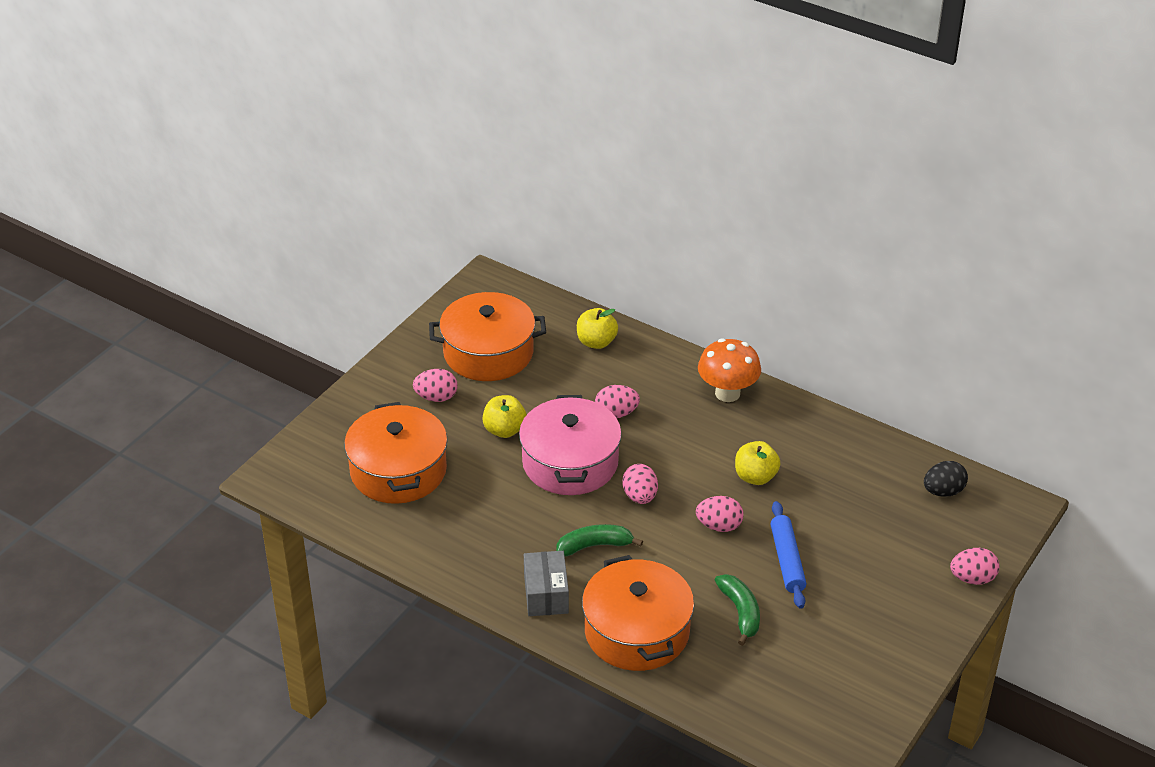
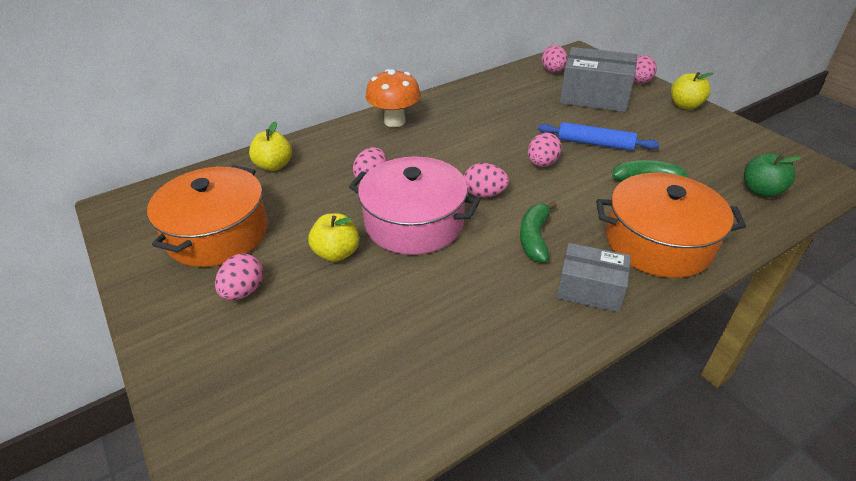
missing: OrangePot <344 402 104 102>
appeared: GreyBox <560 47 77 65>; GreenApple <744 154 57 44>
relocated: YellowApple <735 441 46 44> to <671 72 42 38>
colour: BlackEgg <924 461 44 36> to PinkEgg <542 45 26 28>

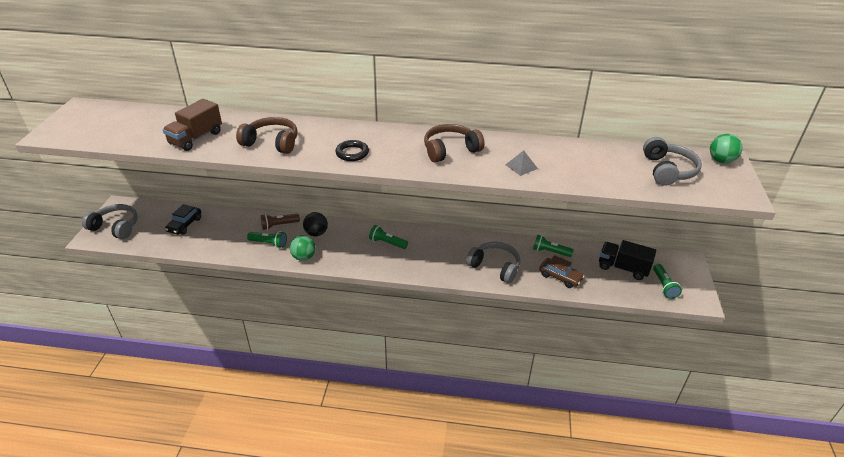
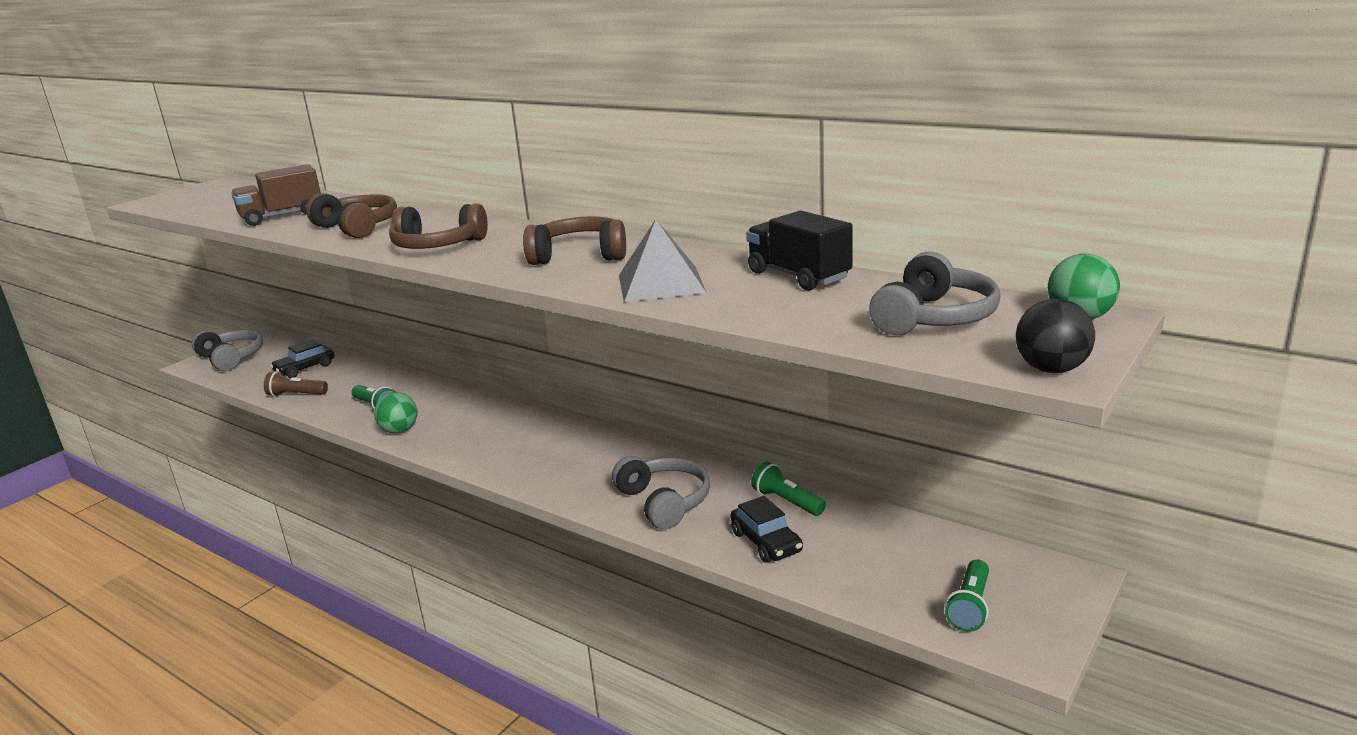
missing: GreenFlashlight <369 225 39 24>
relocated: BrownFlashlight <261 214 39 16> to <264 371 64 26>; BlackBall <303 212 25 25> to <1016 299 79 74>; BlackTruck <599 240 57 40> to <746 211 107 80>
exchanged: BlackRing <335 140 34 21> to BrownHeadphones <389 203 99 46>
colour: BrownCar <539 255 46 33> to BlackCar <730 496 73 67>
size: GreyPyramid <506 150 32 26> = <619 219 88 83> x1.83

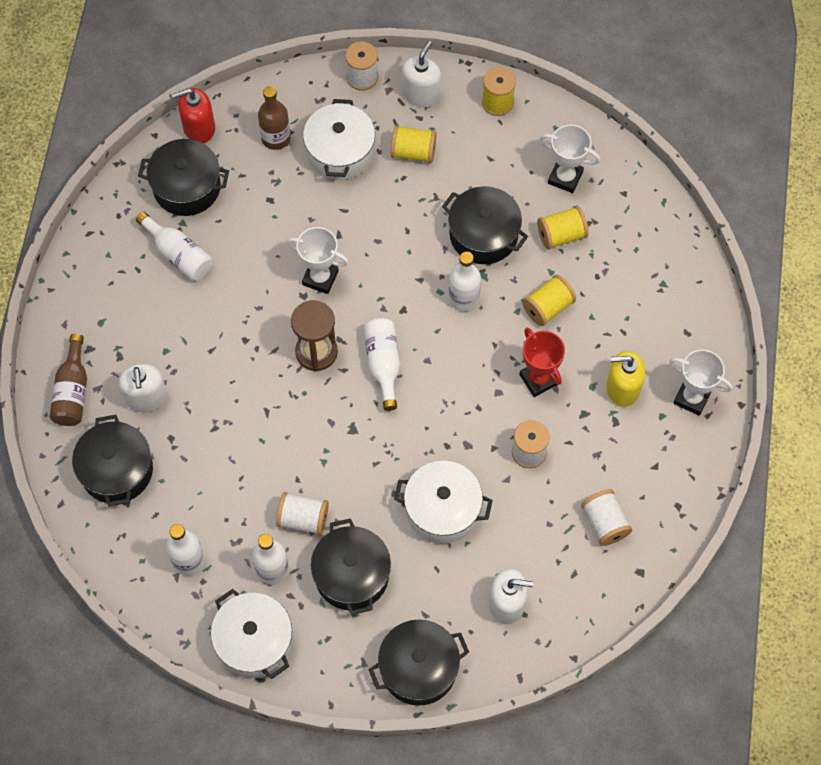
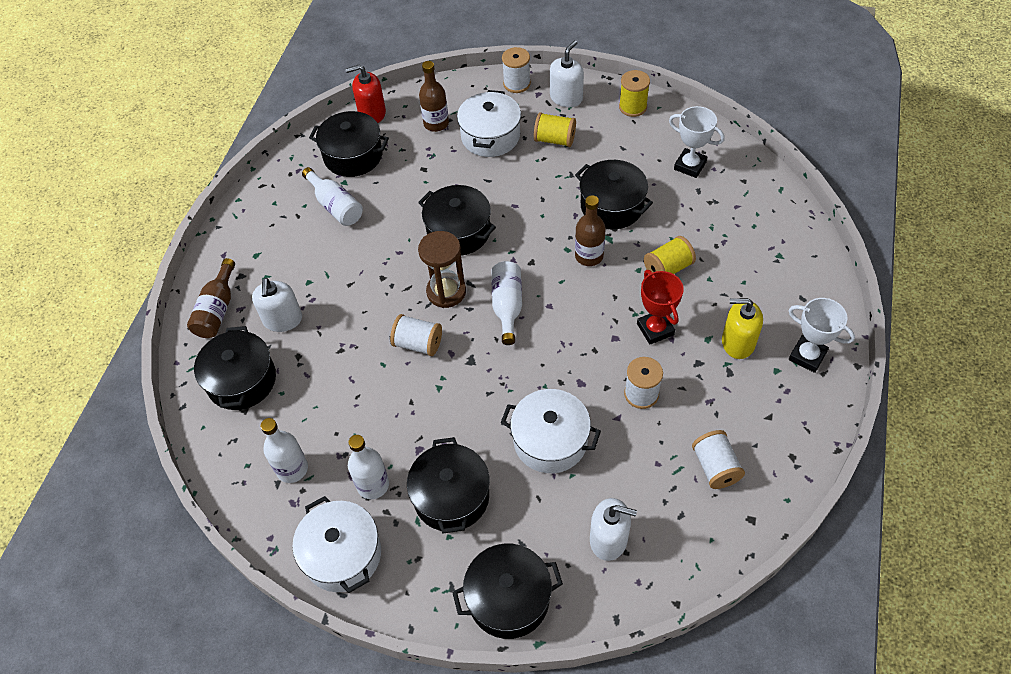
missing: YellowSpool <537 206 52 44>
relocated: WhiteSpool <276 492 53 43> to <390 314 52 42>
exchanged: WhiteTrophy <287 227 62 67> to BlackPot <418 185 78 71>
colour: WhiteBottle <449 252 32 59> to BrownBottle <575 195 30 71>

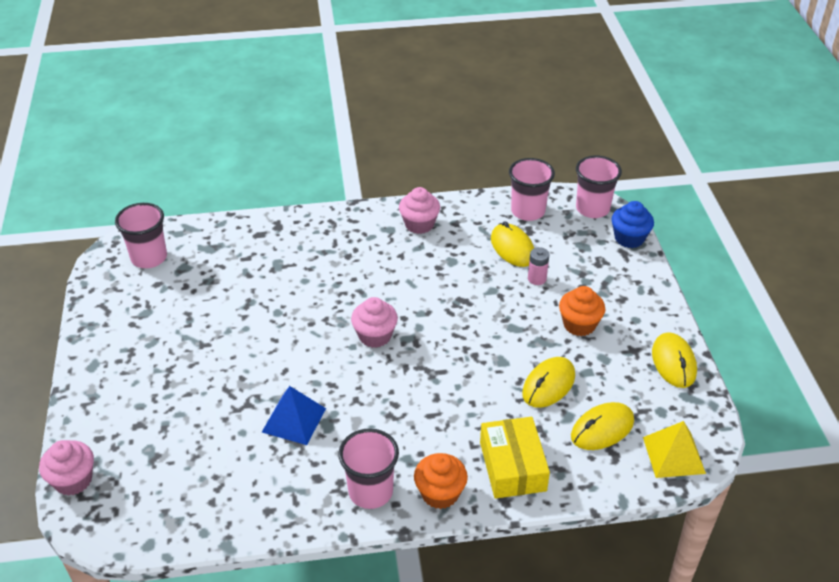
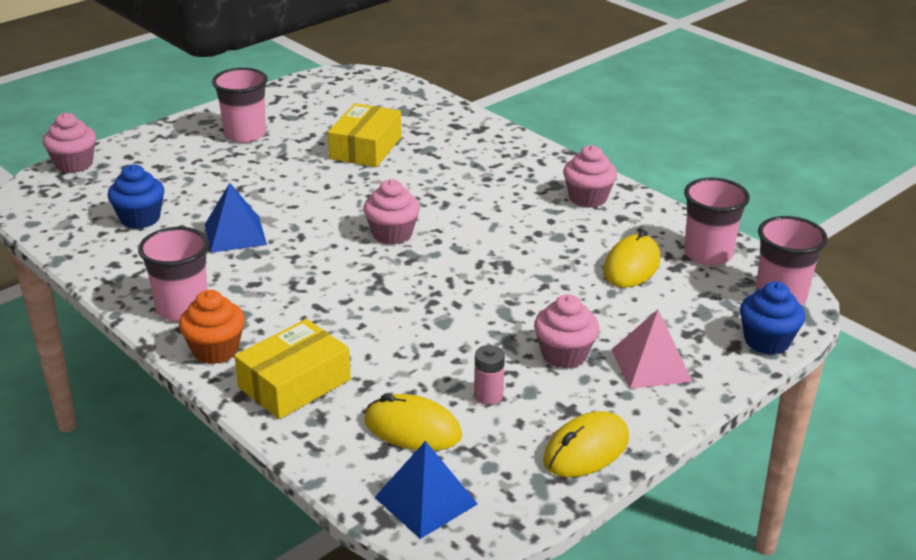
missing: YellowMouse <522 357 53 51>
appeared: BlueCupcake <108 164 57 65>; YellowBox <328 103 73 64>; PinkPyramid <611 310 82 79>
relocated: PinkCup <115 203 52 65> to <212 68 56 75>; PinkBattery <528 247 21 38> to <474 345 31 60>
colour: OrangeCupcake <559 286 46 50> to PinkCupcake <534 294 65 75>; YellowPyramid <643 421 63 57> to BluePyramid <374 441 104 98>

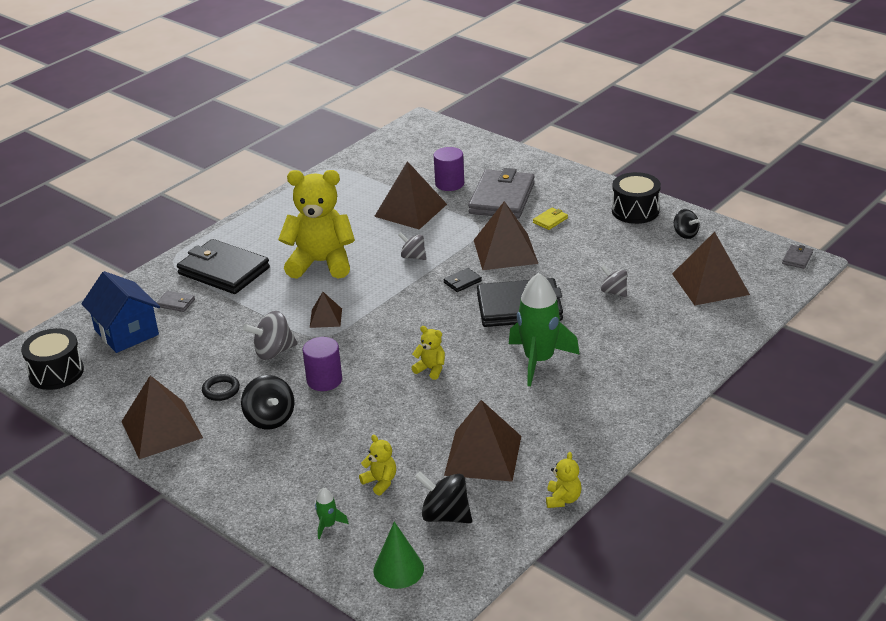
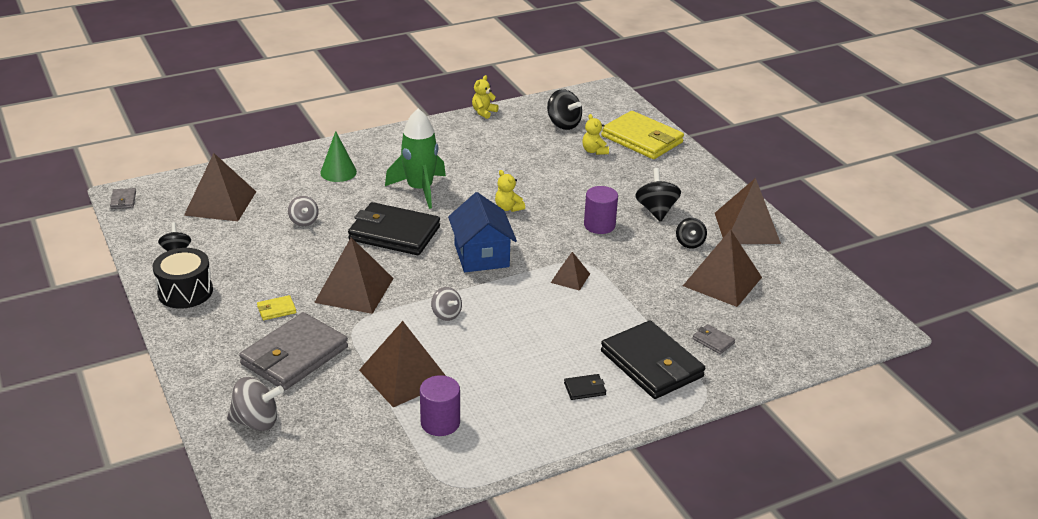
missing: BlackDrum <21 328 63 62>; YellowTeddyBear <278 170 77 109>
relocated: BlueHouse <81 271 79 82> to <448 192 69 80>; GreySpinningTop <243 311 55 49> to <227 377 57 54>; GreenCone <373 521 51 68> to <320 131 37 51>; PurpleCylinder <434 147 30 44> to <420 375 40 61>; BlackWallet <444 268 38 24> to <564 374 42 26>; BrownPyramid <444 400 77 82> to <683 230 79 77>
exchanged: BlackRing <202 374 38 27> to BlackSpinningTop <676 218 31 31>; GreenRocket <315 488 34 51> to YellowWallet <601 111 83 48>
spun: GreyWallet <782 245 31 24> = <110 188 26 21> 60 degrees counterclockwise

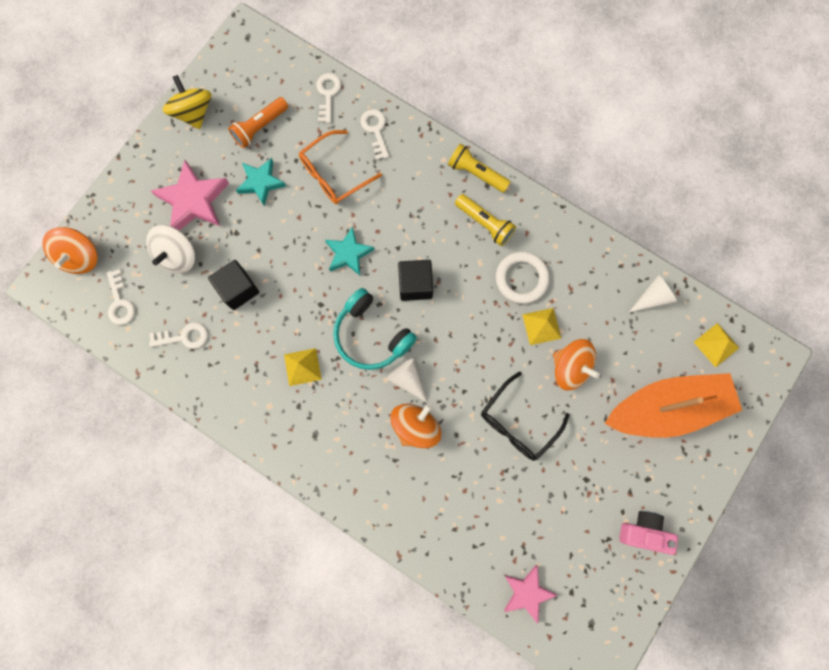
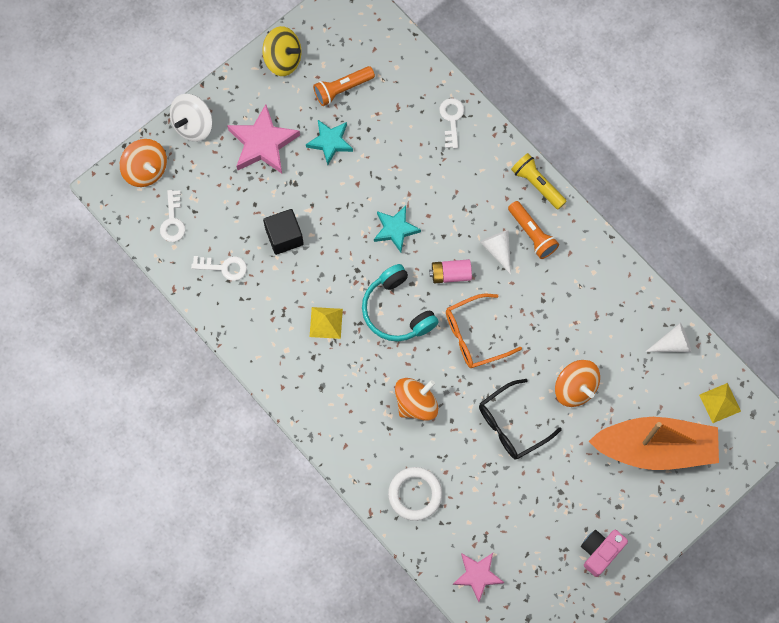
missing: WhiteKey <316 73 25 50>; YellowPyramid <522 308 40 37>
relocated: WhiteSpinningTop <146 225 49 48> to <170 94 43 48>; OrangeGlasses <299 130 83 74> to <446 294 76 74>; WhiteCone <387 358 40 45> to <480 230 31 44>; WhiteRing <496 252 53 52> to <388 467 54 54>
exchanged: BlackCube <398 260 35 41> to PinkBattery <429 259 43 25>
colour: YellowFlashlight <455 194 61 52> to OrangeFlashlight <508 201 51 58>
spun: OrangeSpinningTop <42 227 55 47> = <120 139 47 48> 60 degrees counterclockwise; YellowSpinningTop <163 75 49 54> = <262 26 39 50> 120 degrees clockwise; PinkCamera <619 511 59 44> = <581 530 47 47> 75 degrees counterclockwise

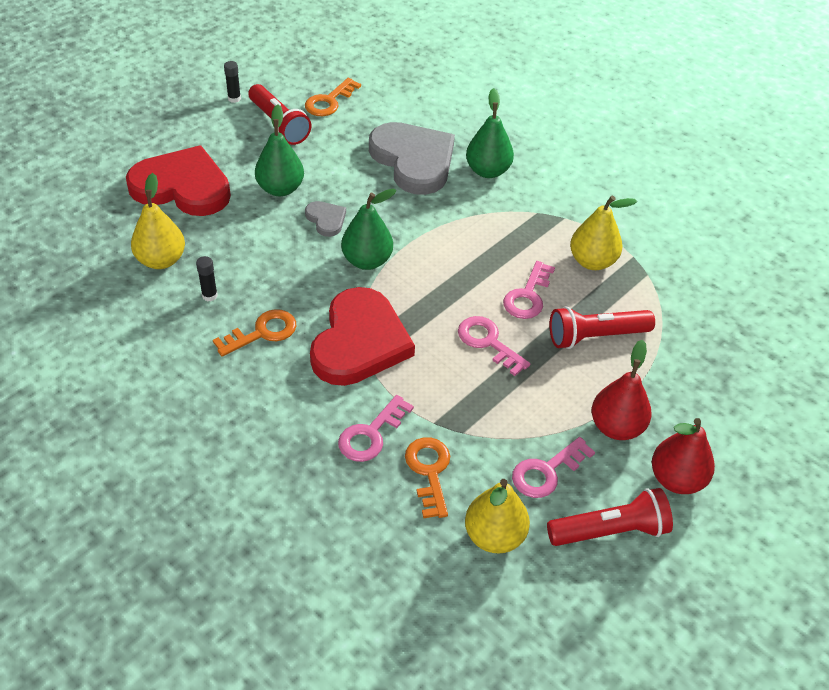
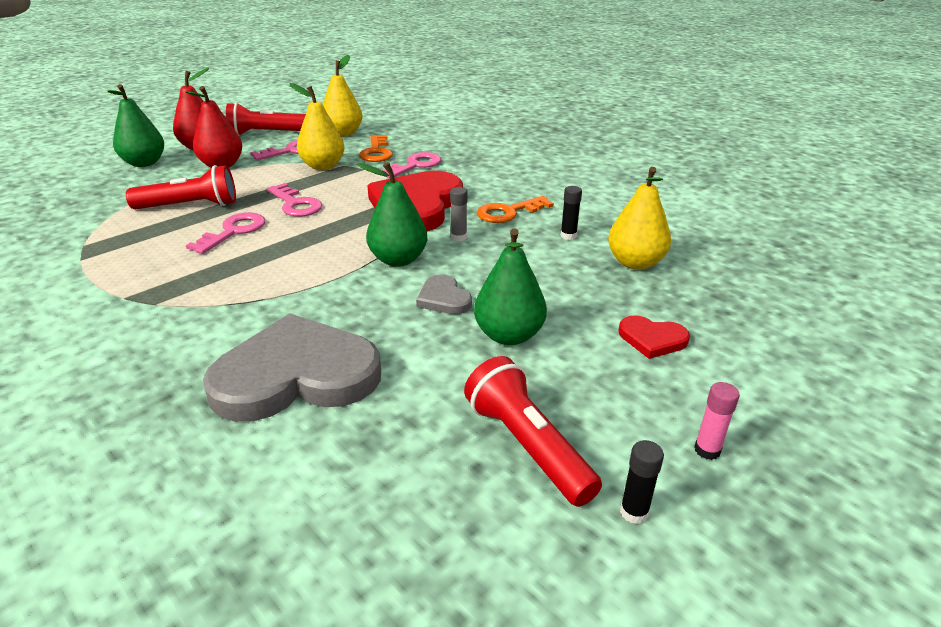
missing: OrangeKey <305 78 56 38>
appeared: GreyGlueStick <450 187 18 54>; PinkGlueStick <694 382 46 78>
relocated: GreenPear <466 88 48 90> to <107 84 57 83>; YellowPear <570 195 67 75> to <290 83 55 87>
spun: GreyHeart <369 122 86 73> = <203 314 178 108> 105 degrees clockwise
size: RedHeart <126 146 105 70> = <619 315 71 44> x0.45

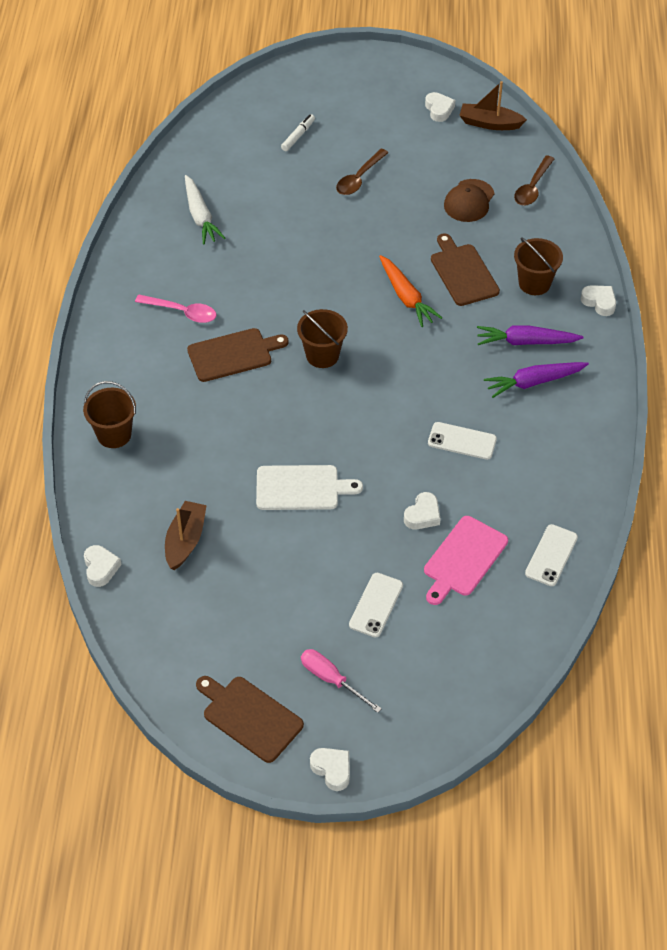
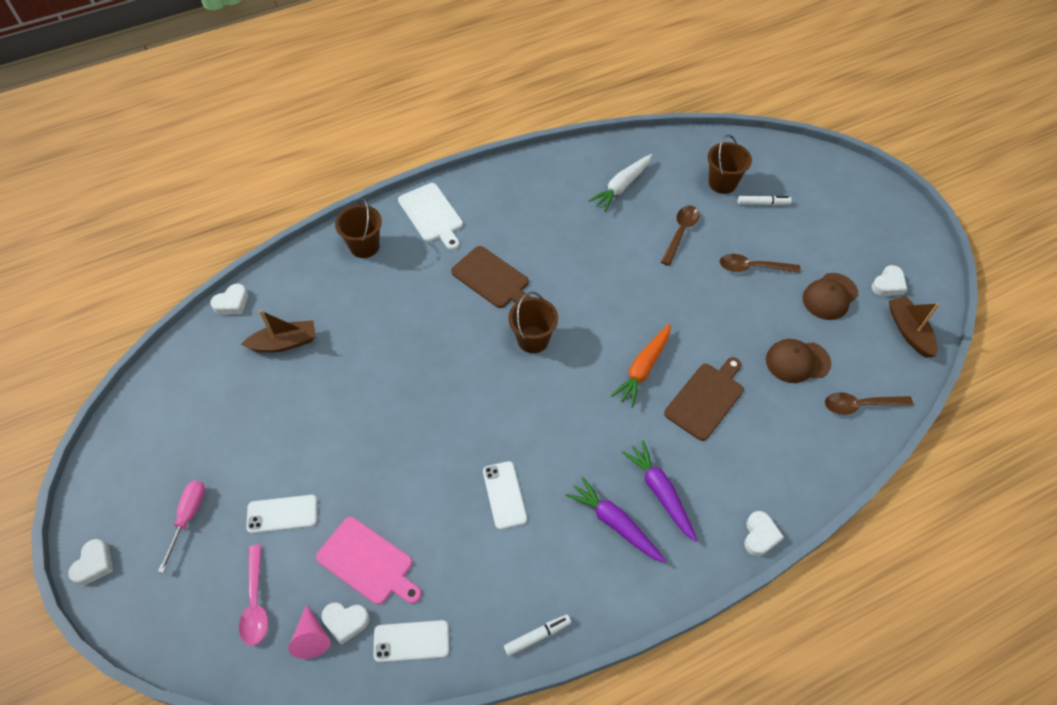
missing: BrownCuttingBoard <196 676 108 87>
appeared: PinkCone <288 604 43 55>; WhiteMarker <504 614 67 42>; BrownSpoon <661 205 38 61>; BrownCap <803 273 55 47>
relocated: PinkSpoon <135 295 82 28> to <239 545 29 100>; WhiteCuttingBoard <256 465 107 45> to <398 183 65 67>; WhiteHeart <404 492 36 38> to <322 602 47 43>; BrownBucket <514 238 49 57> to <708 135 44 59>
spun: PinkCuttingBoard <424 516 84 89> = <316 517 105 88> 150 degrees counterclockwise

